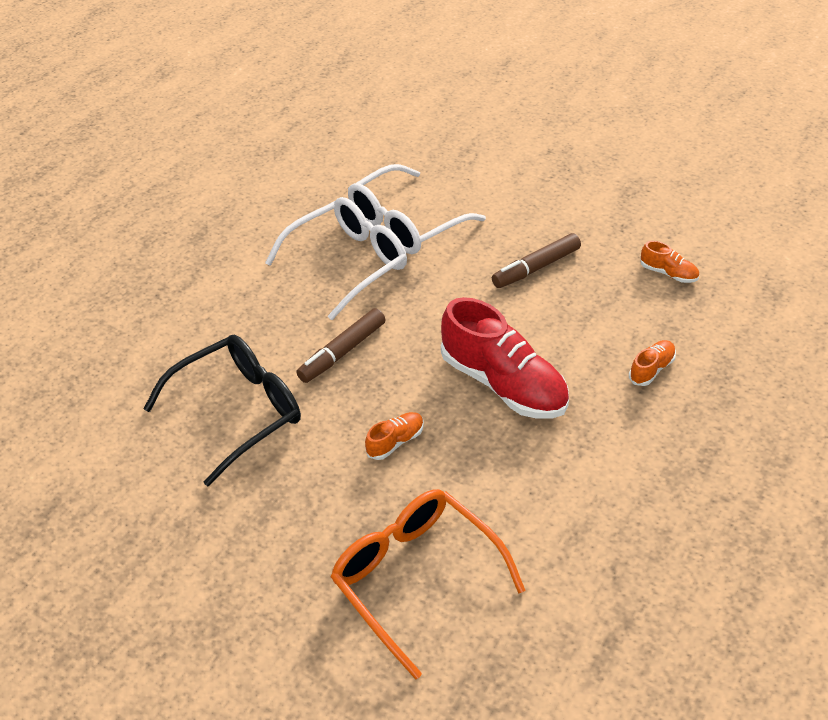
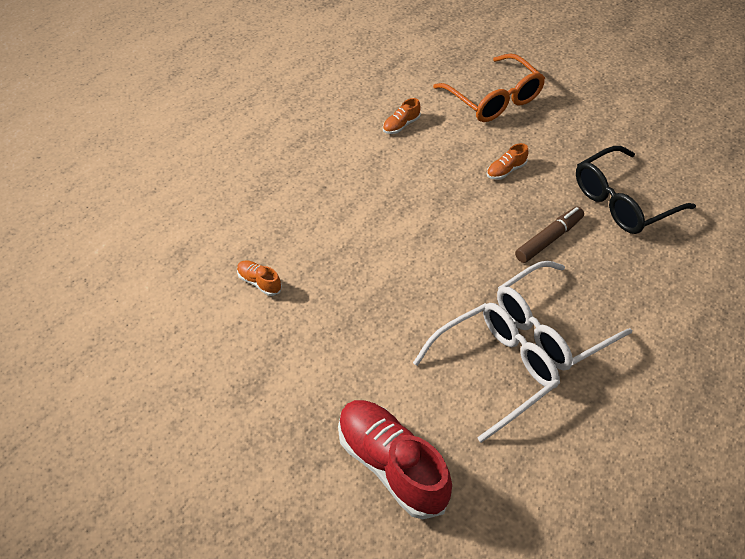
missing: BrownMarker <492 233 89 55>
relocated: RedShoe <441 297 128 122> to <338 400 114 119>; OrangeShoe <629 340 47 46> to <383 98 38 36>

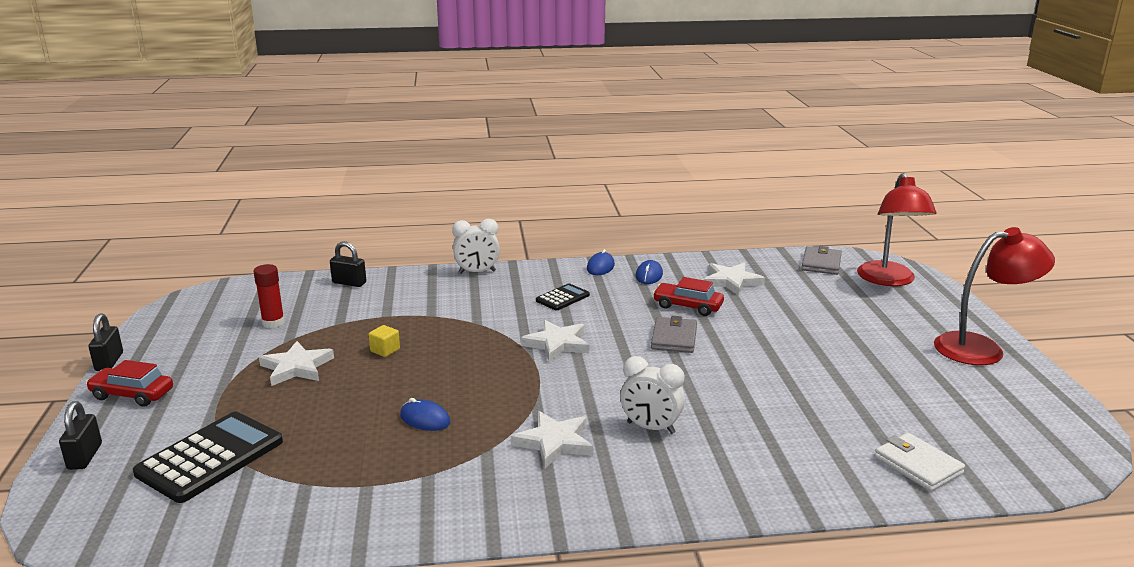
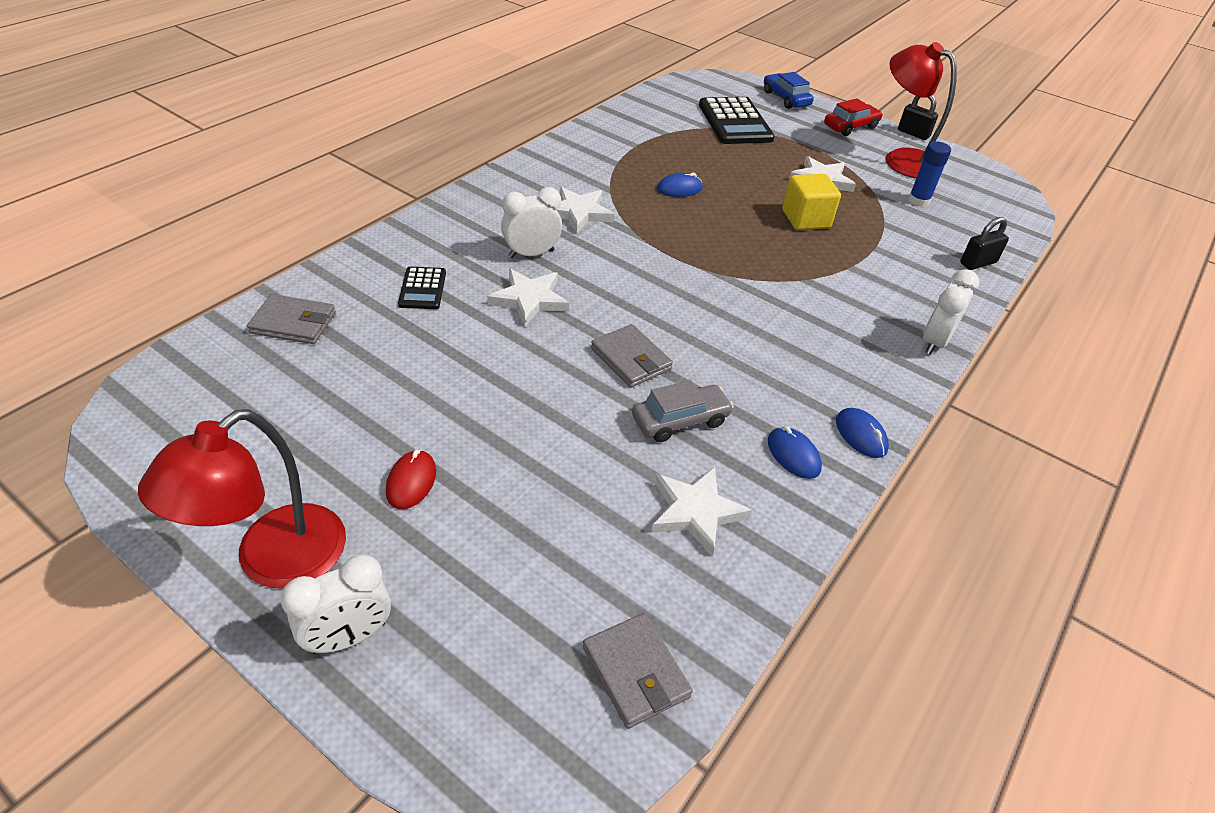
appeared: WhiteClock <280 554 111 100>; RedMouse <386 450 50 59>
relocated: WhiteStar <521 320 68 42> to <487 269 82 57>; BlackCalculator <536 283 54 28> to <398 267 48 42>; RedLamp <857 173 80 113> to <886 42 71 136>
exchanged: BlackPadlock <59 401 43 69> to BlueCar <764 72 50 37>
colour: RedGlueStick <254 264 31 64> to BlueGlueStick <908 141 43 66>; RedCar <653 277 71 39> to GreyCar <632 380 102 62>; WhiteWallet <874 433 91 58> to GreyWallet <247 294 89 50>
size: YellowCube <368 325 32 32> = <782 174 59 56> x1.86

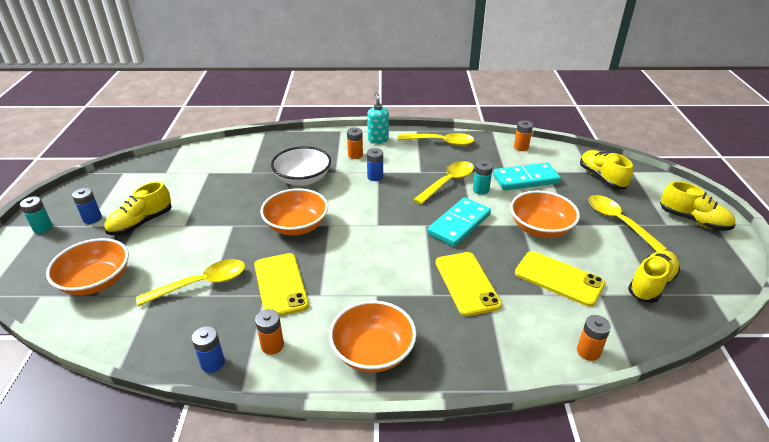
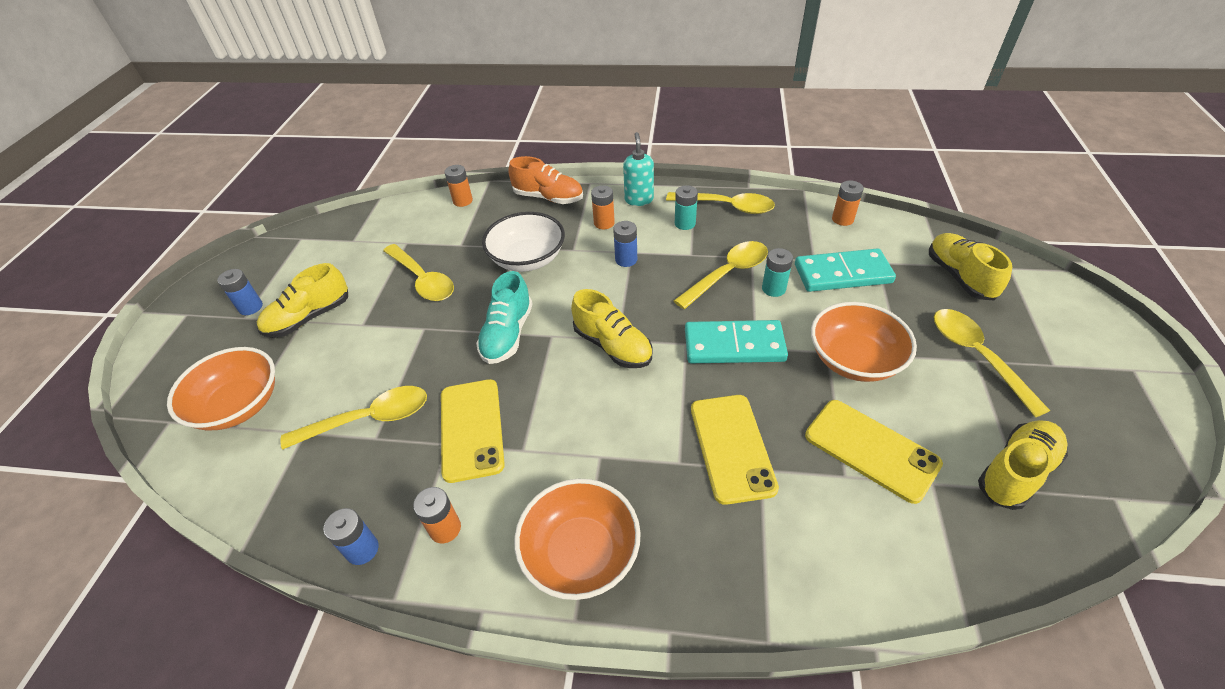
appeared: YellowSpoon <383 244 71 57>; OrangeShoe <508 156 75 48>
relocated: TurquoiseBattery <20 196 33 37> to <675 185 23 45>; OrangeBattery <577 315 34 46> to <444 165 29 42>; YellowShoe <660 181 75 50> to <571 289 82 79>
exchanged: OrangeBowl <260 188 68 47> to TurquoiseShoe <476 271 57 93>
spun: TurquoiseDomino <427 197 64 50> = <685 320 103 43> 45 degrees clockwise

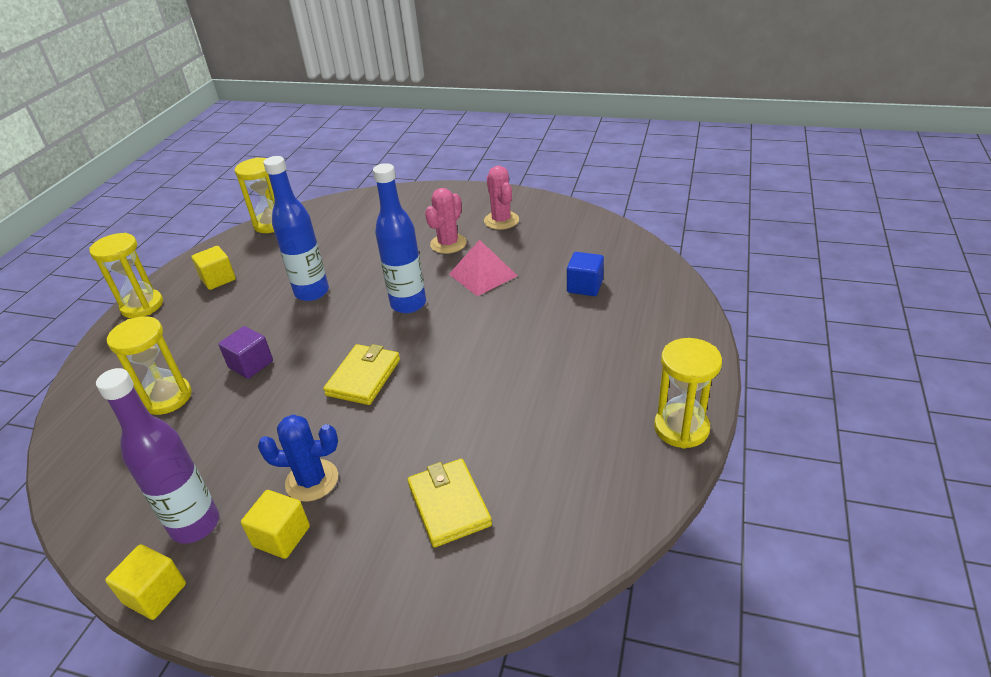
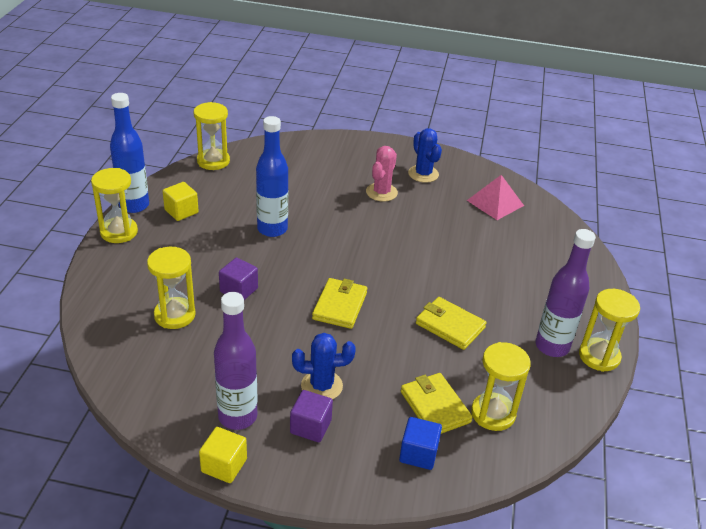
appeared: YellowWallet <416 297 71 53>; YellowHourglass <471 342 60 89>; PurpleBottle <535 229 61 128>
relocated: BlueBottle <373 163 53 150> to <110 93 39 120>; PinkPyramid <449 240 69 56> to <467 175 57 45>; BlueCube <567 252 37 44> to <399 417 43 53>
colour: YellowCube <241 490 69 69> to PurpleCube <290 390 43 52>; PinkCactus <484 166 35 64> to BlueCactus <408 128 34 55>

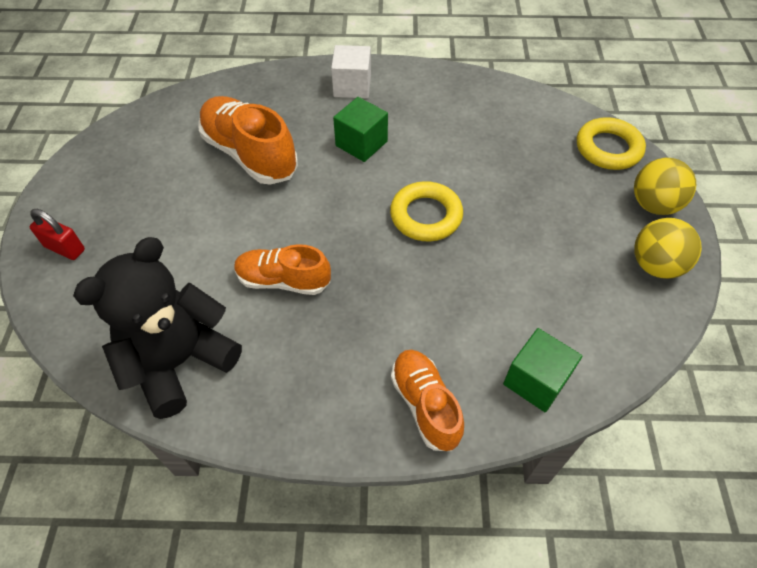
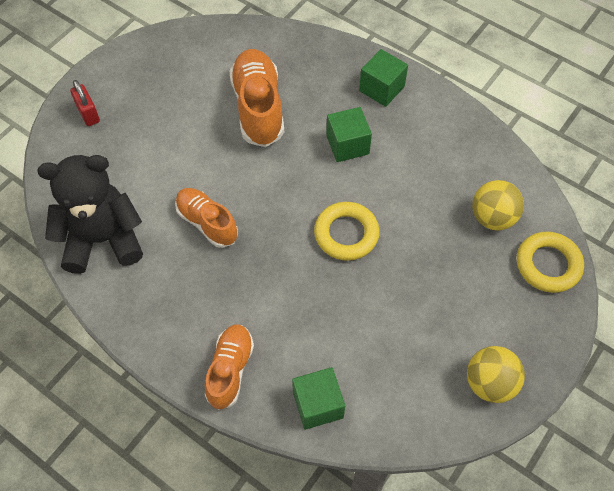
relocated: YellowBall <634 158 62 57> to <472 180 52 51>
colour: WhiteCube <331 45 40 53> to GreenCube <359 49 49 58>

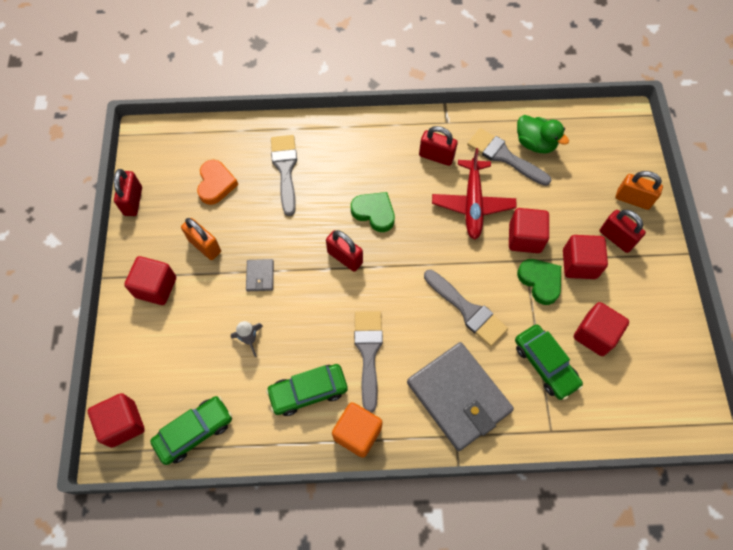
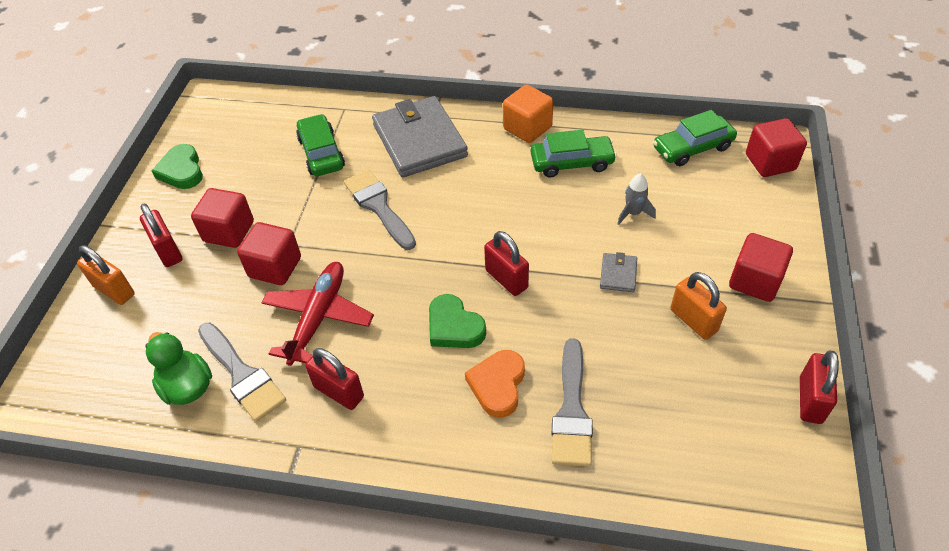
missing: GreyBrush <354 311 29 102>; RedCube <574 302 55 54>
relocated: OrangeHeart <197 160 41 45> to <465 350 60 68>; GreenHeart <517 259 44 46> to <152 144 51 45>

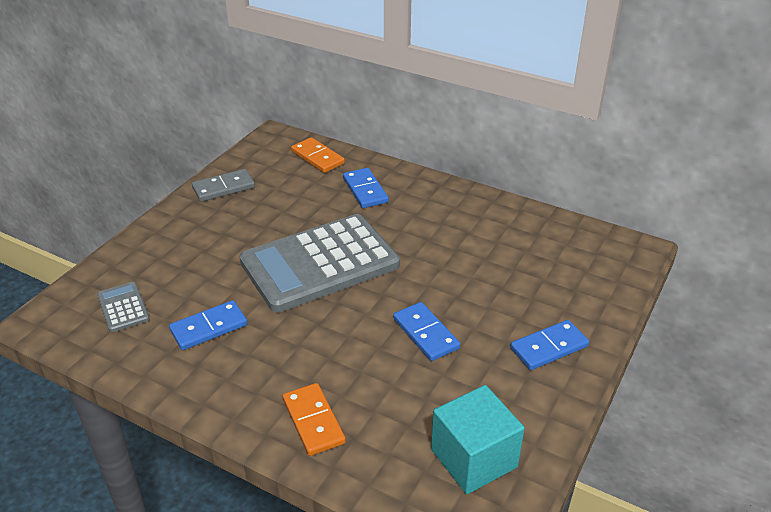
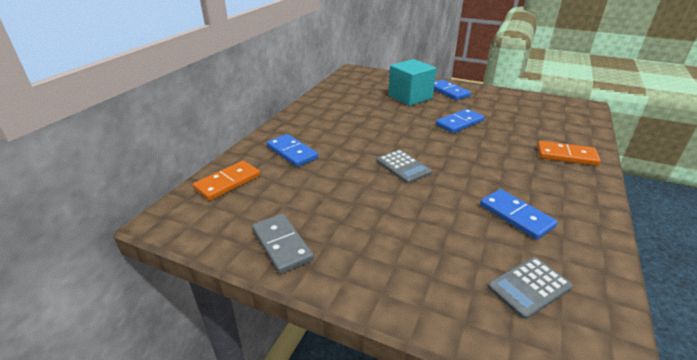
relocated: TurquoiseCube <431 385 94 109> to <388 59 48 47>
spun: OrangeDomino <283 383 63 73> = <537 141 64 25> 45 degrees clockwise; BlueDomino <343 168 46 40> = <267 134 51 33> 75 degrees clockwise
size: GreyCalculator <240 214 160 99> = <376 149 56 35> x0.41

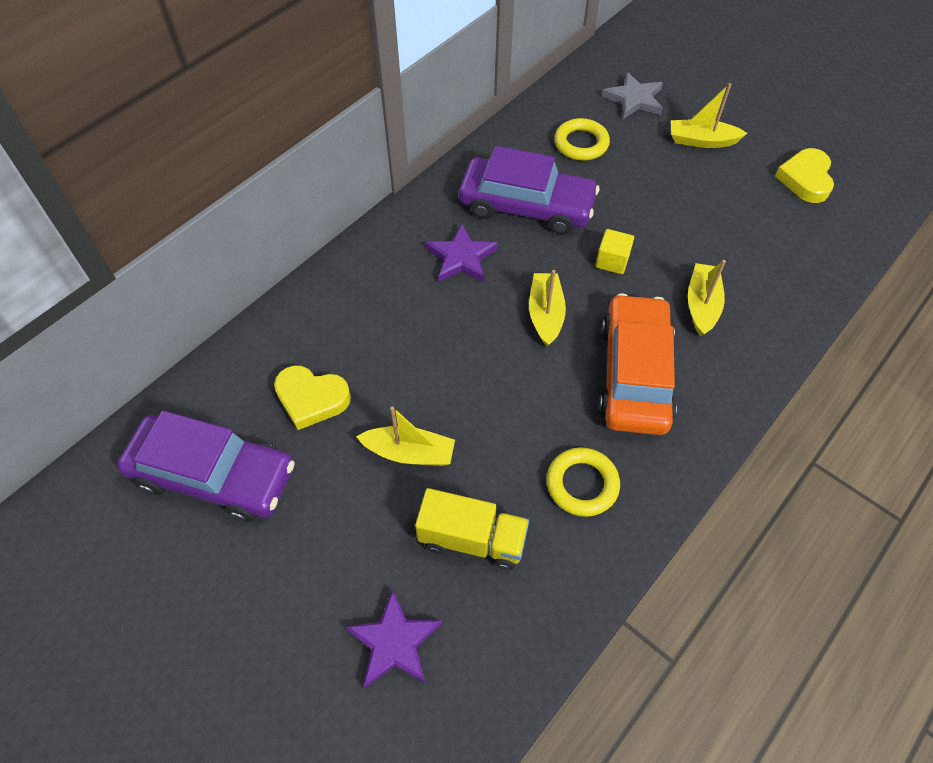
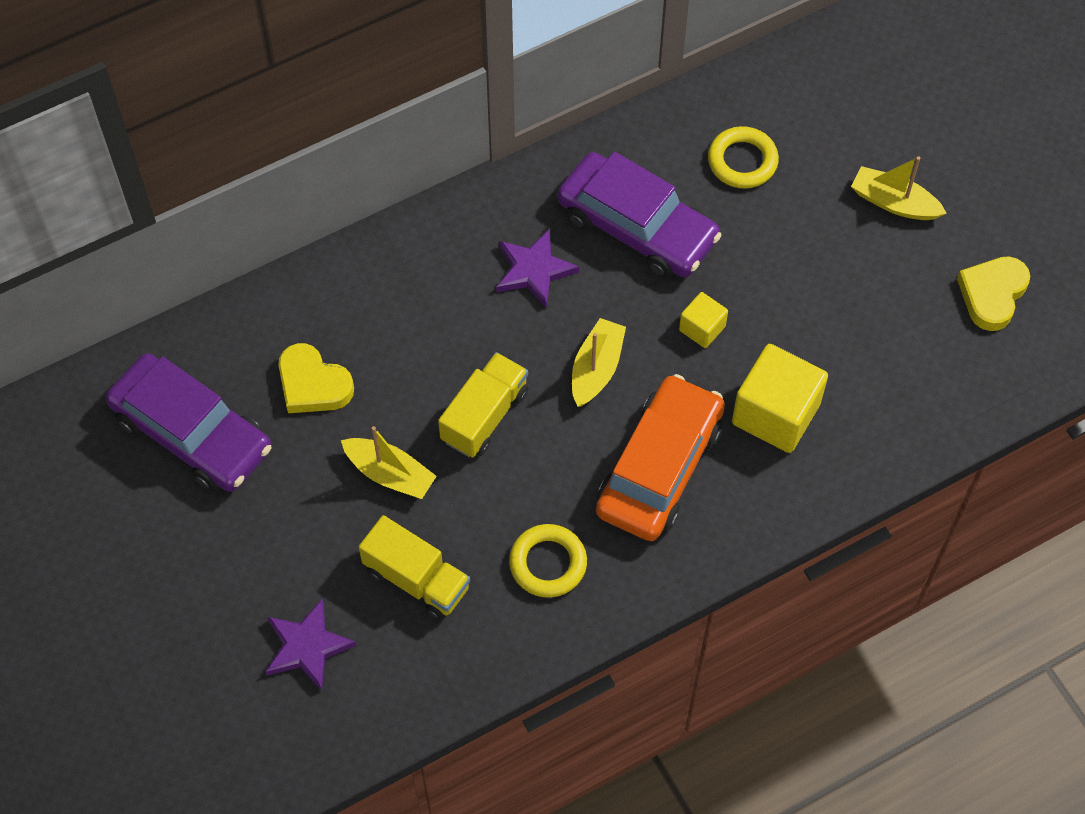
missing: GreyStar <602 72 61 47>
appeared: YellowTruck <438 352 90 106>
exchanged: YellowBoat <688 260 38 76> to YellowCube <732 344 96 109>

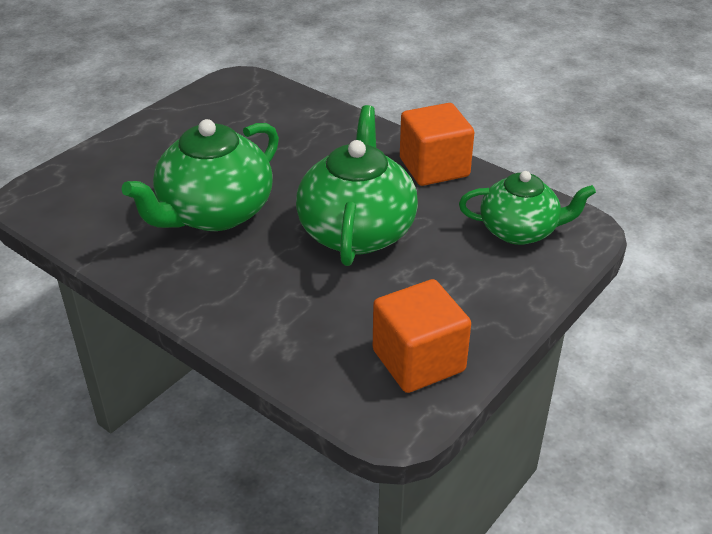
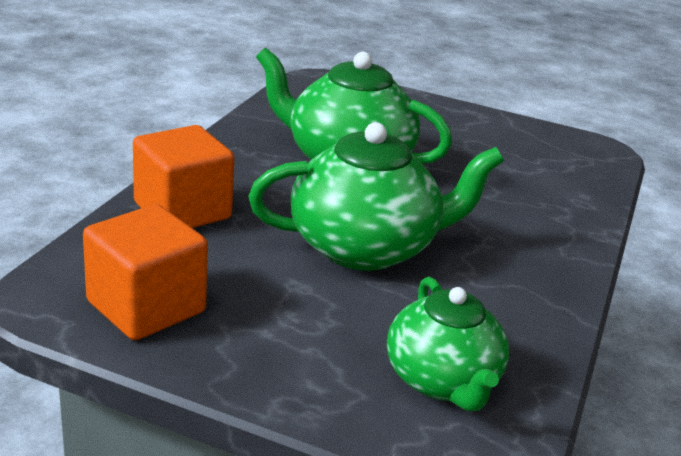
relocated: OrangeCube <400 103 74 83> to <133 125 101 103>

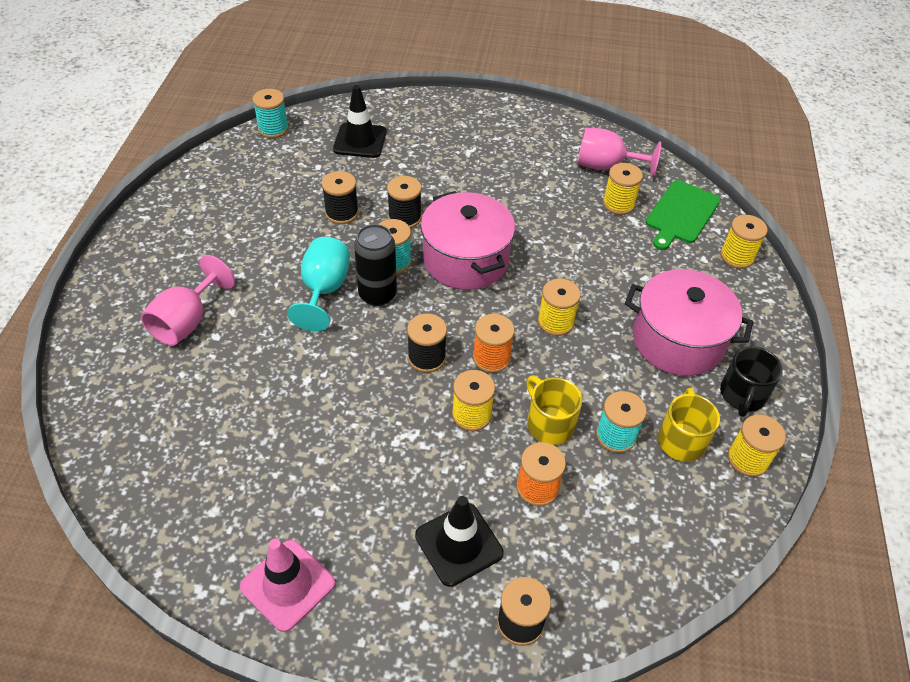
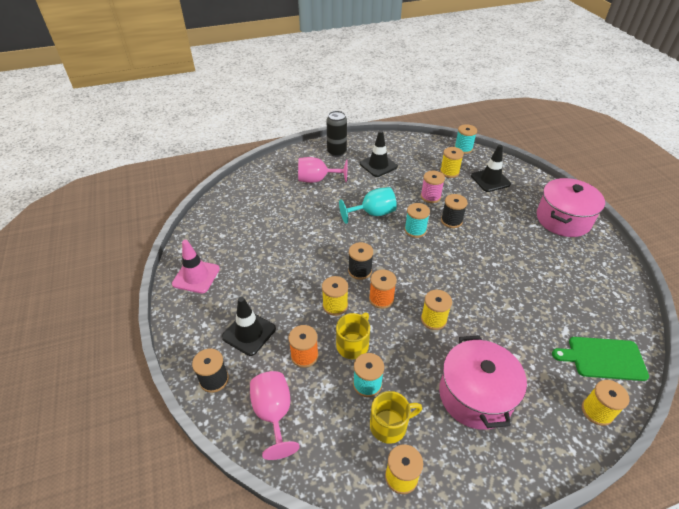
missing: BlackMug <720 346 62 71>
appeared: BlackTrafficCone <360 130 38 47>
relocated: BlackCan <354 224 43 82> to <327 111 20 46>; PinkPot <420 191 95 99> to <537 178 68 59>; PinkGoblet <577 128 84 50> to <250 371 50 89>; YellowSpool <603 163 40 52> to <440 147 24 31>
colour: BlackSpool <322 171 37 53> to PinkSpool <421 171 24 32>

